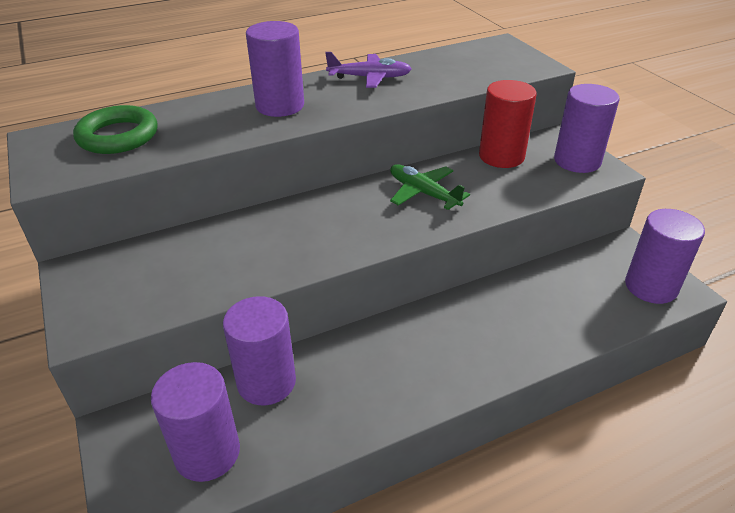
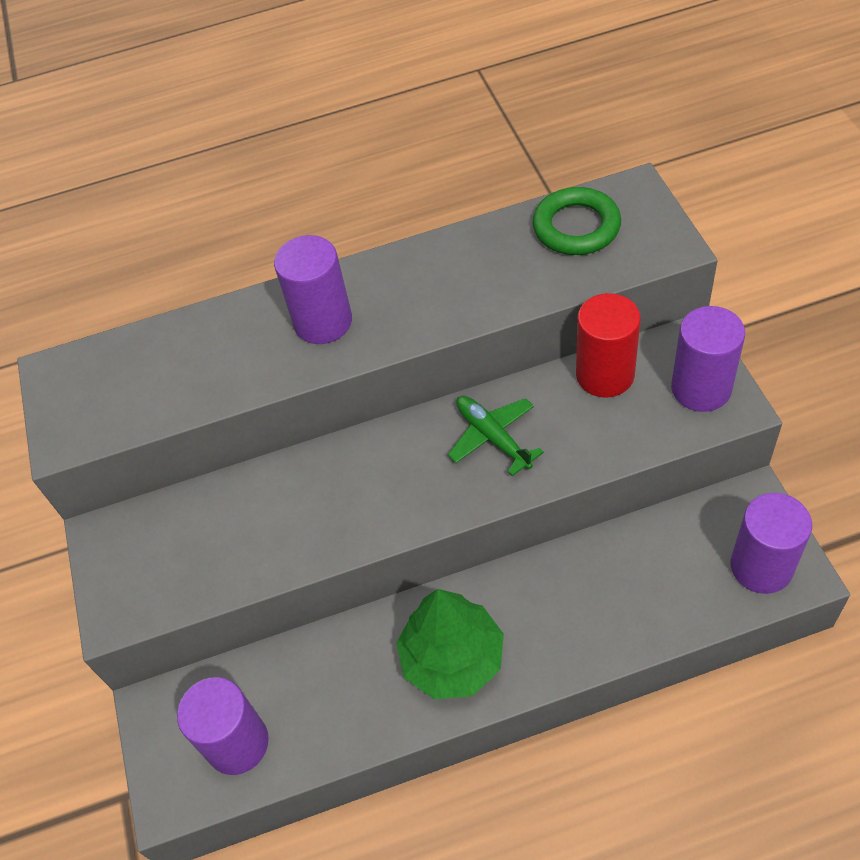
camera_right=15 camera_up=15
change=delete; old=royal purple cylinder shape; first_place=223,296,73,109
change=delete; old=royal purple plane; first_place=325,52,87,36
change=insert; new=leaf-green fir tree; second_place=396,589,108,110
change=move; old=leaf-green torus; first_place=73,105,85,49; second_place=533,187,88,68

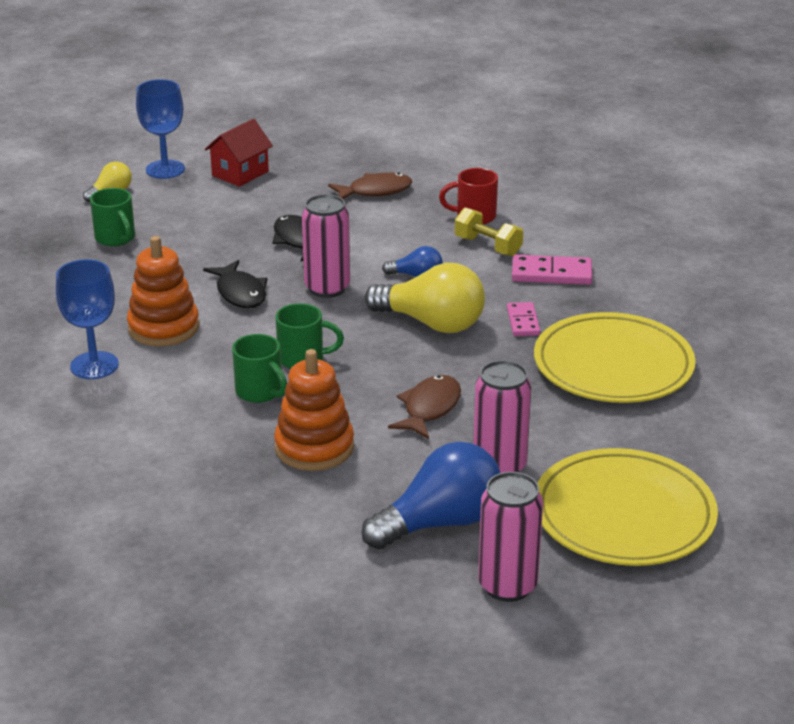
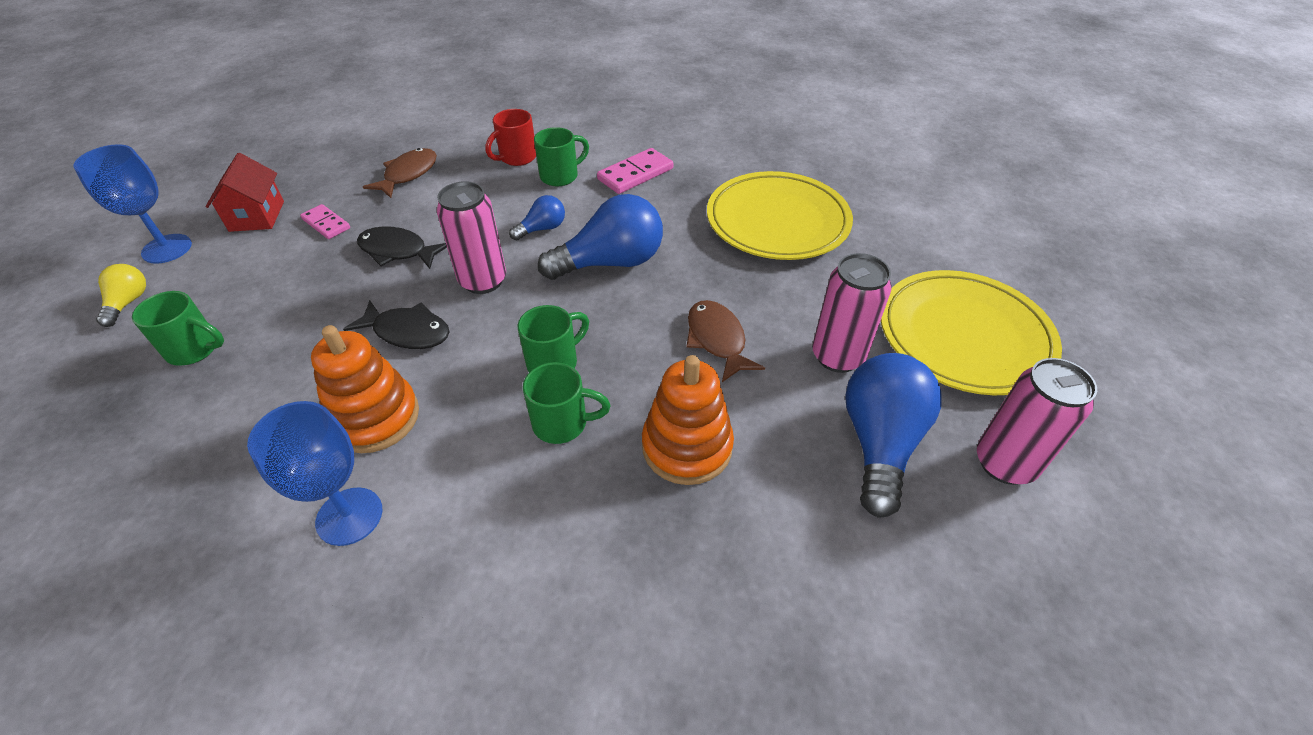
camera_right=-45 camera_up=15
change=move; old=rosy domino; first_place=507,302,33,34; second_place=300,204,50,35
change=replace; old=golden free weight; new=leaf-green mug; first_place=455,208,68,48; second_place=534,127,55,59
change=recolor; old=golden lightbulb; new=cobalt lightbulb; first_place=365,263,120,70; second_place=538,194,125,86

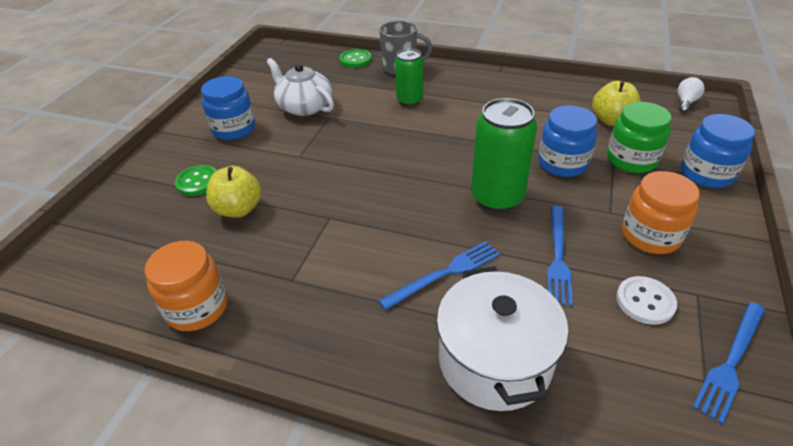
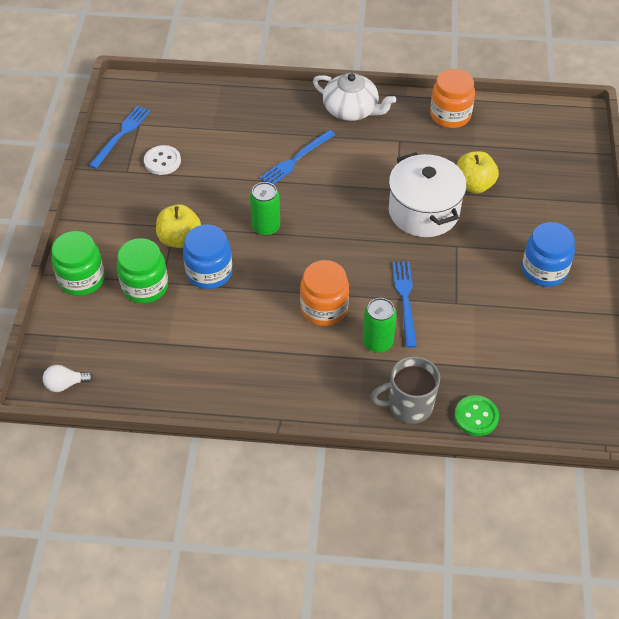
camera_right=165 camera_up=10
change=delete; old=leaf-green shirt button; first_place=175,165,42,31
change=move; old=pure white tea pot; first_place=267,58,67,58; second_place=313,73,83,48
change=move; old=pure white cooking pot; first_place=436,266,133,145; second_place=389,152,78,85
change=move; old=cobalt dinner fork; first_place=547,206,26,100; second_place=392,262,25,86
change=move; old=golden apple fruit; first_place=592,81,49,45; second_place=156,204,45,44
change=move; old=orange-coloured jam jar; first_place=622,171,78,83; second_place=300,260,49,66
change=recolor; old=cobalt jam jar; new=leaf-green jam jar; first_place=681,114,74,74; second_place=51,231,54,65
change=rotate; old=pure white lightbulb; first_place=677,77,28,36; second_place=43,365,50,27; degrees=60
change=resize; old=leaf-green soda can; first_place=471,98,66,114; second_place=250,182,30,54; factor=0.63

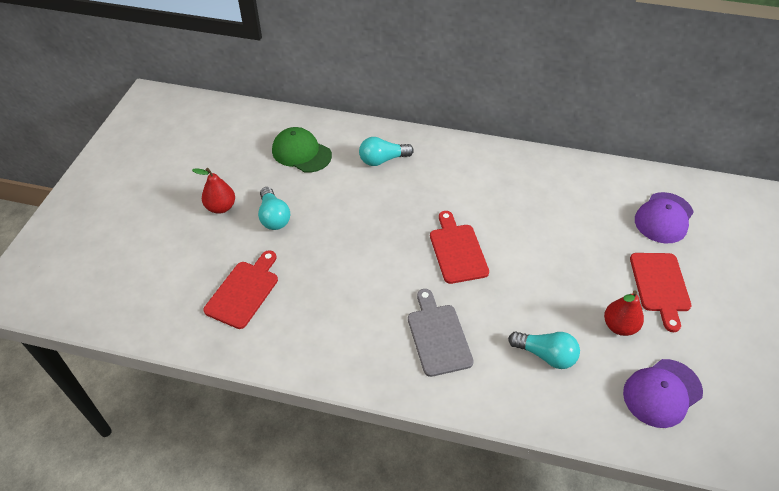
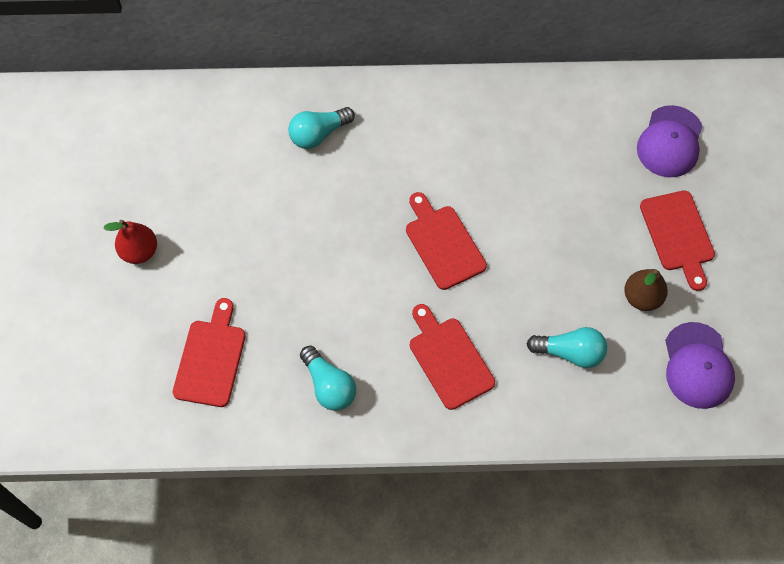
camera_right=-15 camera_up=15
change=delete; old=leaf-green cap; first_place=272,127,60,46
change=move; old=turquoise lightbulb; first_place=258,187,32,43; second_place=300,345,56,66
change=recolor; old=ash-grey cutting board; new=scarlet cutting board; first_place=408,289,66,88; second_place=410,304,85,106
change=recolor; old=scarlet toy pear; new=dark brown toy pear; first_place=604,290,40,46; second_place=624,269,44,42
change=rotate; old=royal purple cap; first_place=623,359,80,69; second_place=665,322,70,87; degrees=-45

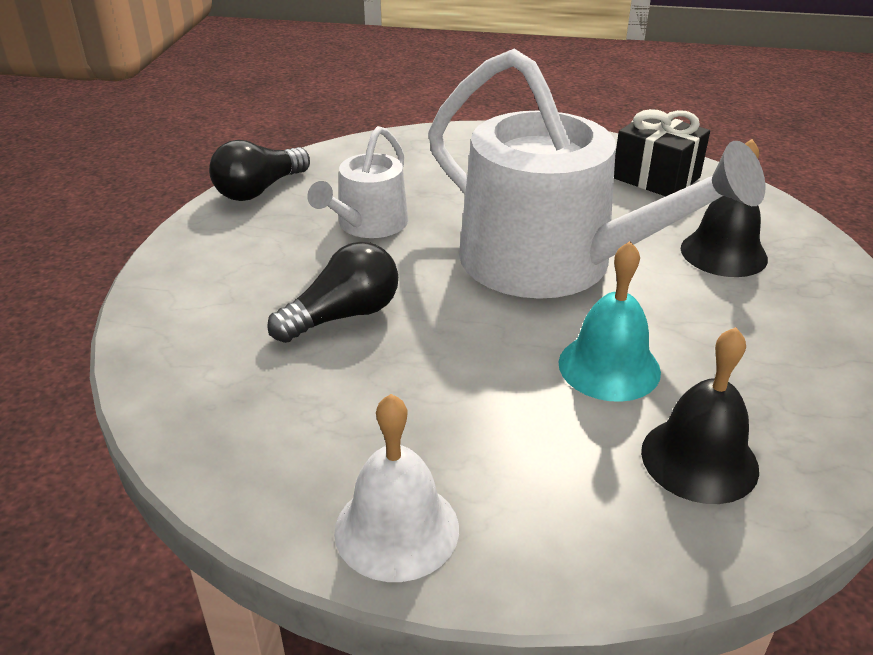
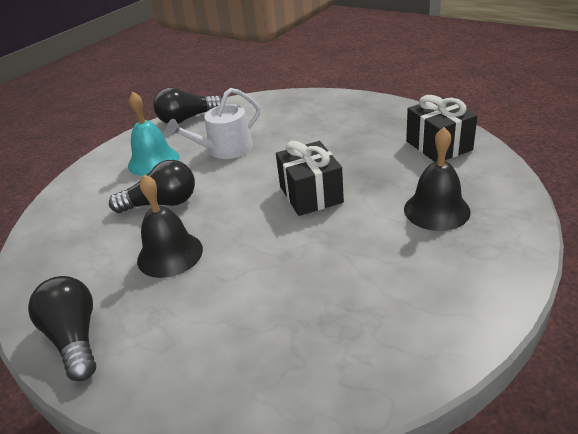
camera_right=30 camera_up=0
change=move; old=turquoise school bell; first_place=559,241,102,161; second_place=128,92,51,84
change=move; old=black school bell; first_place=641,327,118,177; second_place=137,174,66,104
change=replace; old=pure white school bell; new=black lightbulb; first_place=334,394,125,188; second_place=28,276,68,105
change=replace; old=pure white watering can; new=black gift; first_place=428,49,338,250; second_place=276,141,68,75

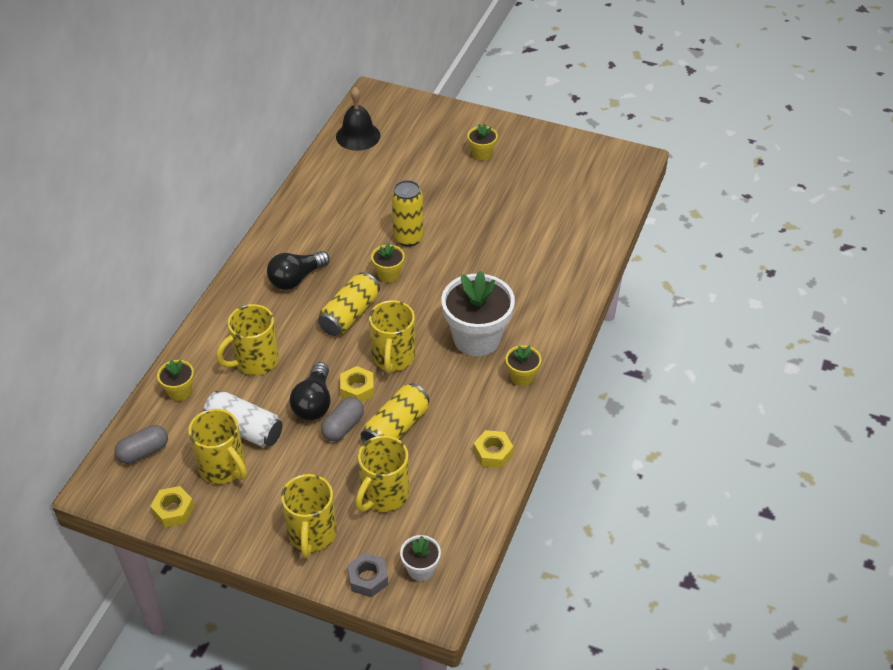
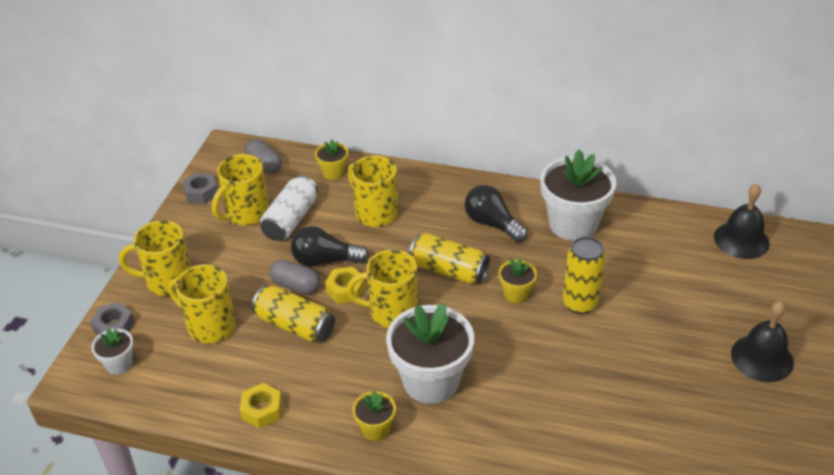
camera_right=85 camera_up=-5
change=insert; new=pure white potted plant; second_place=540,149,76,92
change=replace; old=golden potted plant; new=black school bell; first_place=467,124,31,37; second_place=731,301,63,81
change=recolor; old=golden hex nut; new=ash-grey hex nut; first_place=150,486,44,41; second_place=182,172,35,32

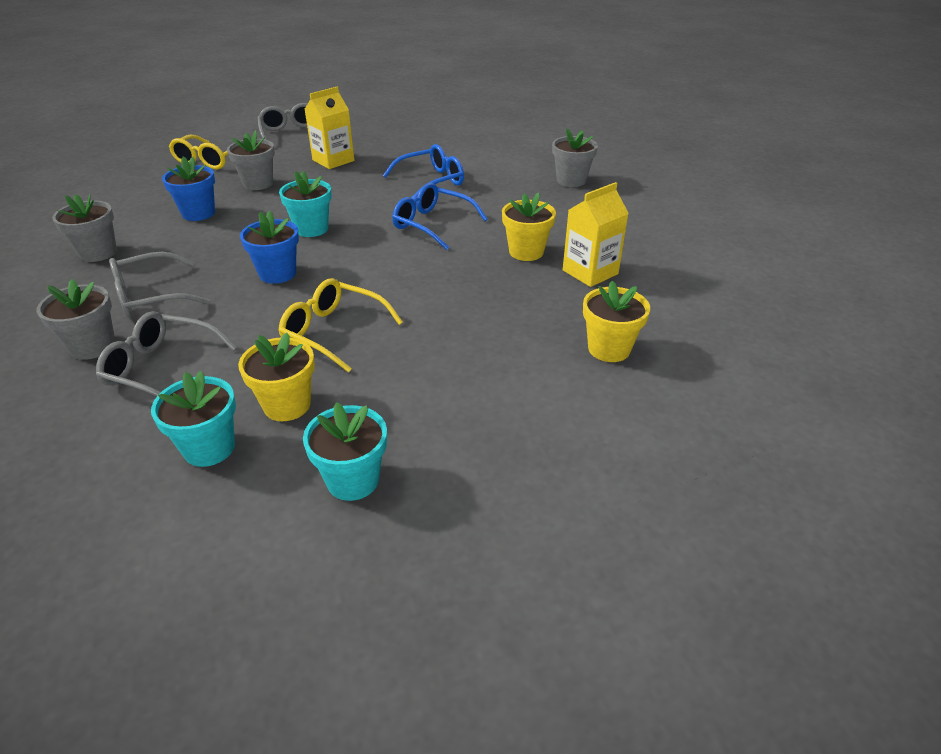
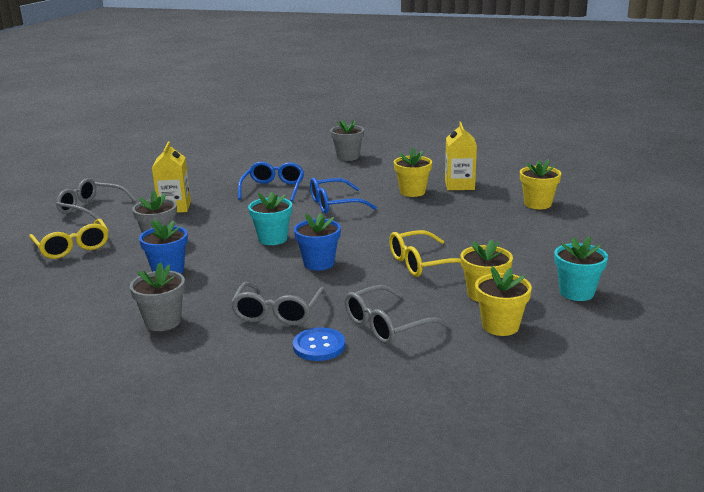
camera_right=-50 camera_up=-15
change=replace; old=ash-grey potted plant; new=cobalt shirt button; first_place=37,279,78,81; second_place=293,327,52,34
change=recolor; old=turquoise potted plant; new=golden potted plant; first_place=151,371,85,96; second_place=475,267,57,69

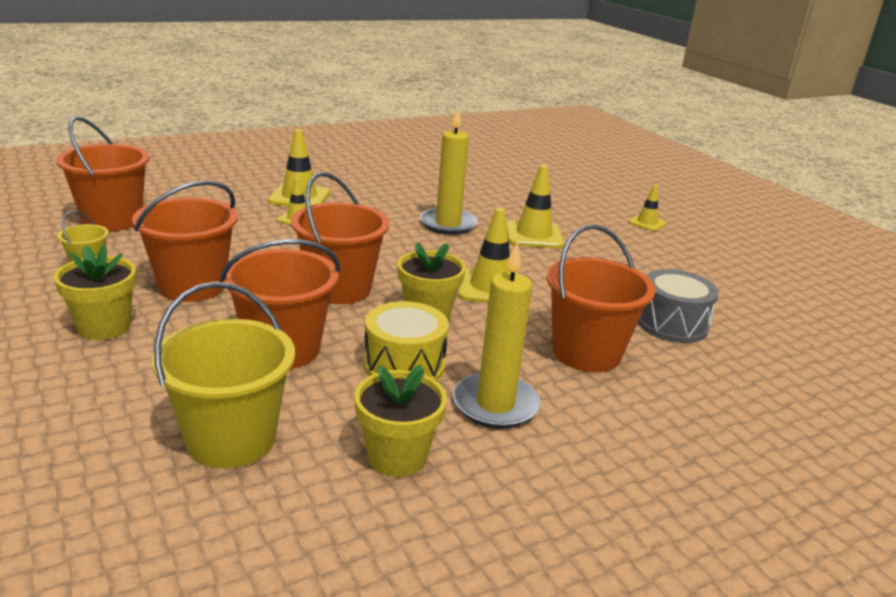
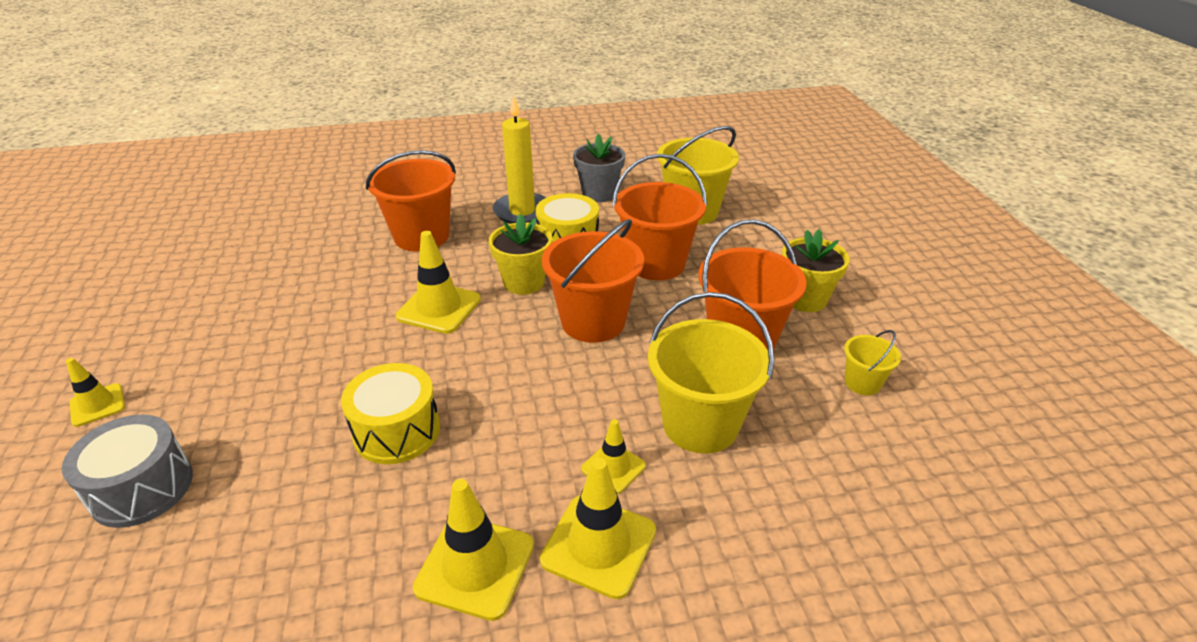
camera_right=-160 camera_up=10
change=delete; old=orange-coloured pail; first_place=56,116,94,115
change=insert; new=golden pail; second_place=648,292,126,162
change=move; old=golden road cone; first_place=506,165,58,83; second_place=413,479,121,142
change=move; old=ash-grey snare drum; first_place=638,269,81,74; second_place=62,414,131,114
change=replace; old=golden candle; new=golden snare drum; first_place=420,108,58,127; second_place=341,363,99,101
change=recolor; old=golden potted plant; new=ash-grey potted plant; first_place=354,364,93,113; second_place=573,134,52,68

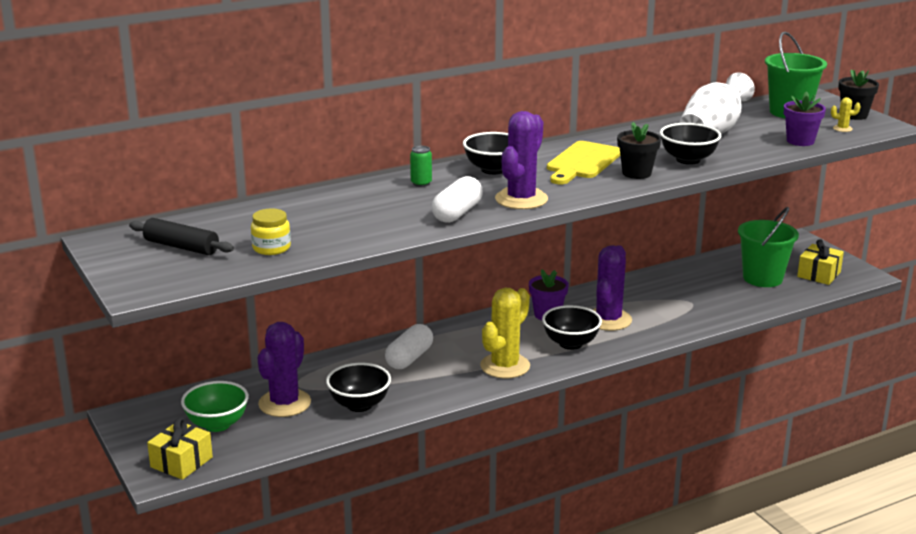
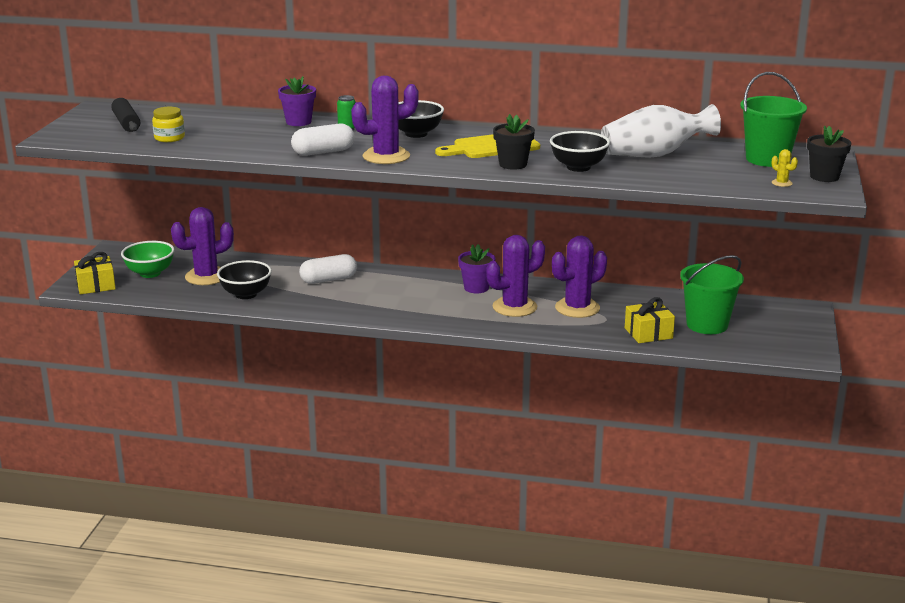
camera_right=40 camera_up=0
change=delete; old=golden prickly plant; first_place=480,287,50,91
change=delete; old=black serving bowl; first_place=542,305,60,45
change=insert; new=royal purple prickly plant; second_place=552,235,55,83
change=move; old=royal purple potted plant; first_place=784,91,42,55; second_place=278,76,38,50
change=move; old=golden gift; first_place=797,239,47,46; second_place=625,297,50,46

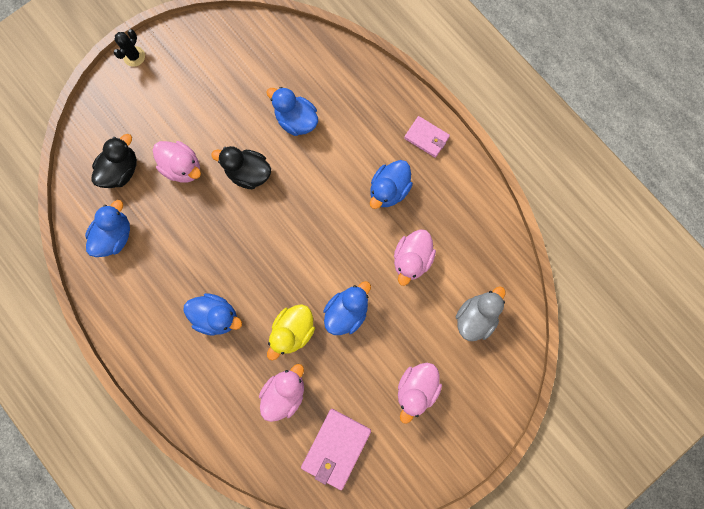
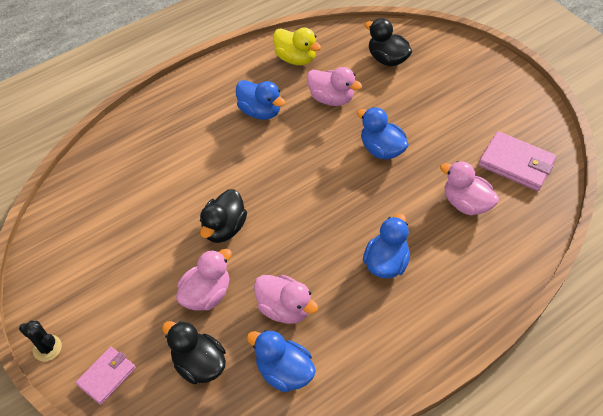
camera_right=-85 camera_up=-25
change=delete; old=cobalt duck; first_place=266,87,52,49
change=move; old=golden duck; first_place=267,304,48,57; second_place=273,28,48,37
change=move; old=rosy duck; first_place=398,363,44,61; second_place=254,275,65,49
change=move; old=rosy card wallet; first_place=404,116,46,42; second_place=76,347,60,58
change=recolor; old=ash-grey duck; new=black duck; first_place=456,286,49,55; second_place=365,18,47,48

